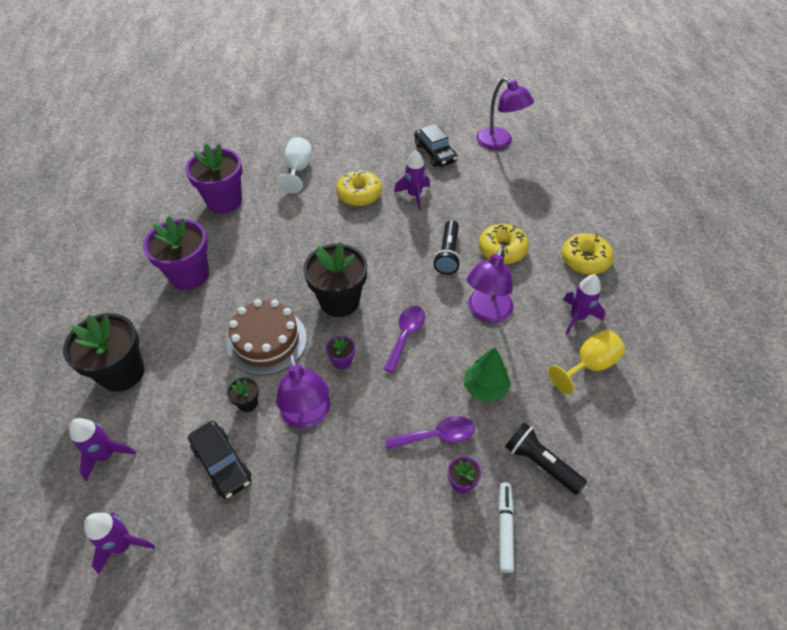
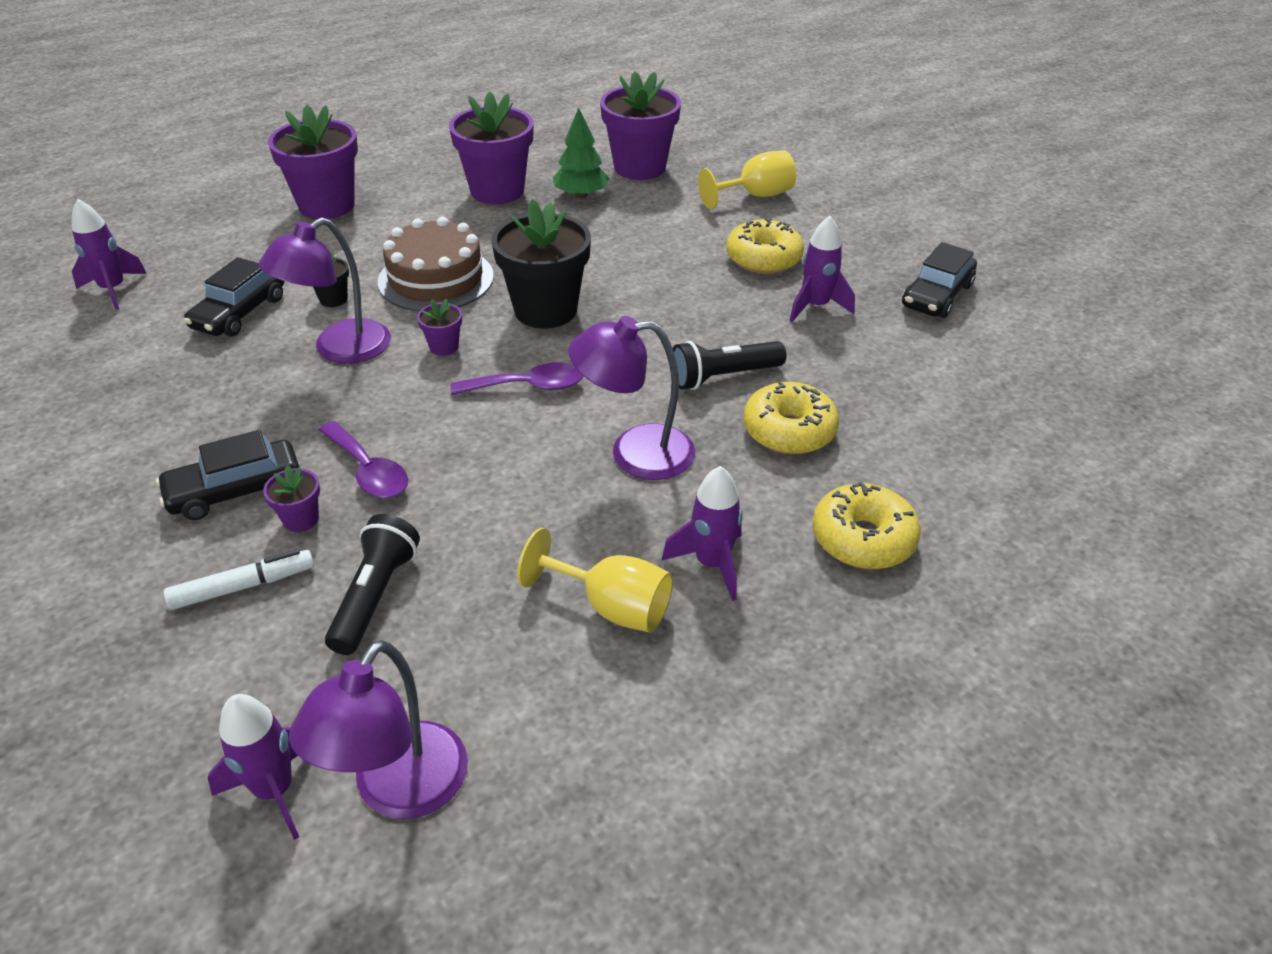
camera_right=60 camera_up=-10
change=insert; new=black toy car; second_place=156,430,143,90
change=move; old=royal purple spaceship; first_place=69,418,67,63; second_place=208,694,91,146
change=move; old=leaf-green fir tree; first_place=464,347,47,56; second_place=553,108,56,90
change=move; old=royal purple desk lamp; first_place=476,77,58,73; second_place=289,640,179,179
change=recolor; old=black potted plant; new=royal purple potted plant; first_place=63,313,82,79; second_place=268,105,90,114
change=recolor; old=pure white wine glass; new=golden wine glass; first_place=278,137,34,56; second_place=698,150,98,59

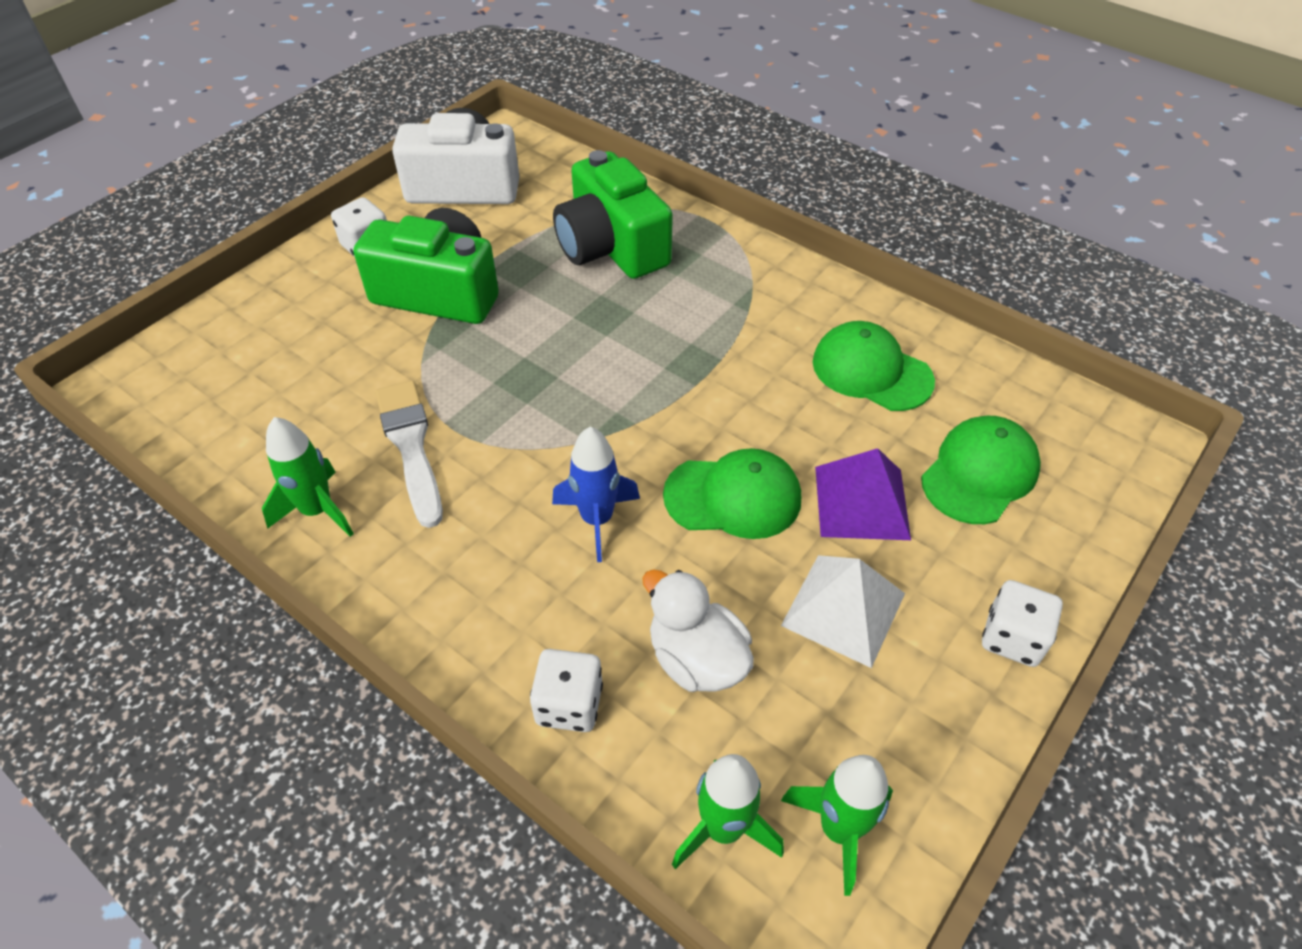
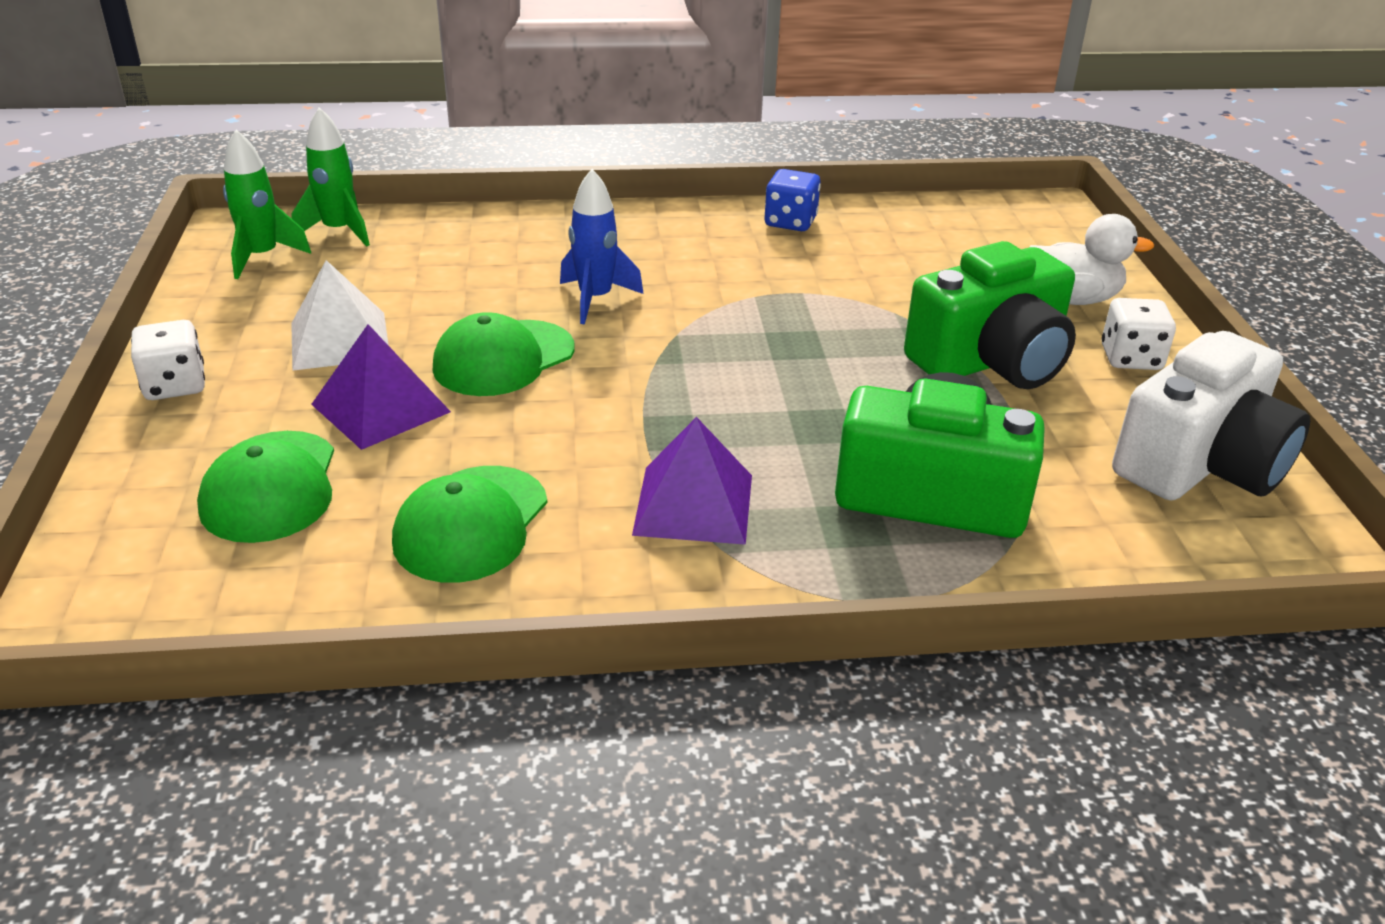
camera_right=135 camera_up=-15
change=delete; old=pure white paintbrush; first_place=375,381,68,147
change=delete; old=pure white game die; first_place=530,649,73,83
change=insert; new=royal purple solid pyramid; second_place=632,417,120,128
change=move; old=pure white duck; first_place=642,570,111,122; second_place=1030,214,124,91
change=replace; old=leaf-green spaceship; new=cobalt game die; first_place=262,417,92,120; second_place=765,169,56,62
change=rotate; old=leaf-green cap; first_place=813,321,122,90; second_place=392,466,155,117; degrees=120

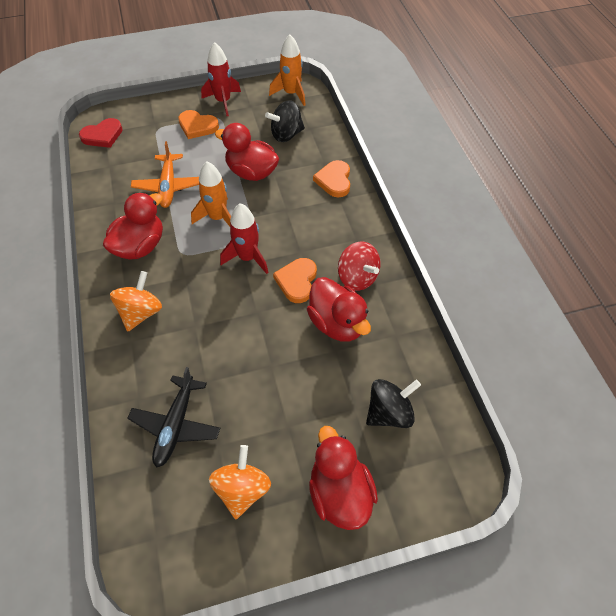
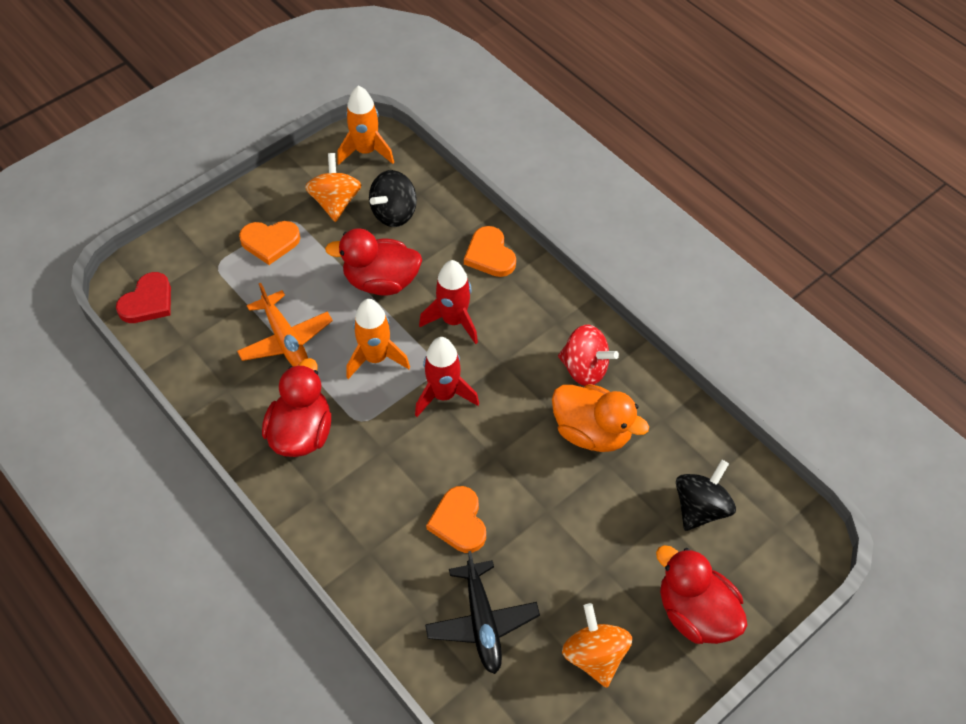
camera_right=-25 camera_up=0
change=move; old=orange-coloured spinning top; first_place=110,271,52,60; second_place=305,153,56,69
change=move; old=scarlet spaceship; first_place=201,42,40,74; second_place=419,260,59,84
change=move; old=orange-coloured love heart; first_place=273,258,44,45; second_place=426,486,60,67
change=recolor; old=scarlet duck; new=orange-coloured duck; first_place=307,277,64,65; second_place=552,384,97,68

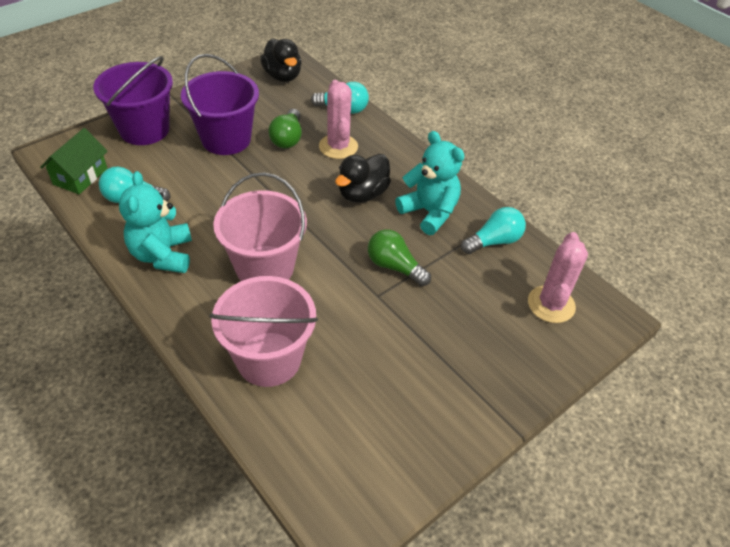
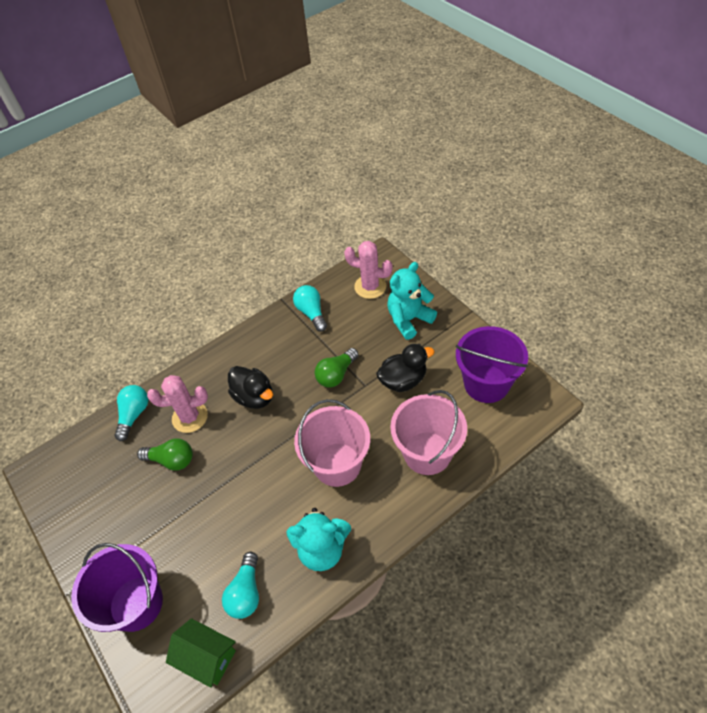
camera_right=-80 camera_up=5
change=move; old=royal purple pail; first_place=181,54,78,101; second_place=456,326,72,77
change=move; old=black duck; first_place=260,38,42,44; second_place=376,344,59,48
change=move; old=turquoise teddy bear; first_place=395,131,69,104; second_place=387,262,50,78

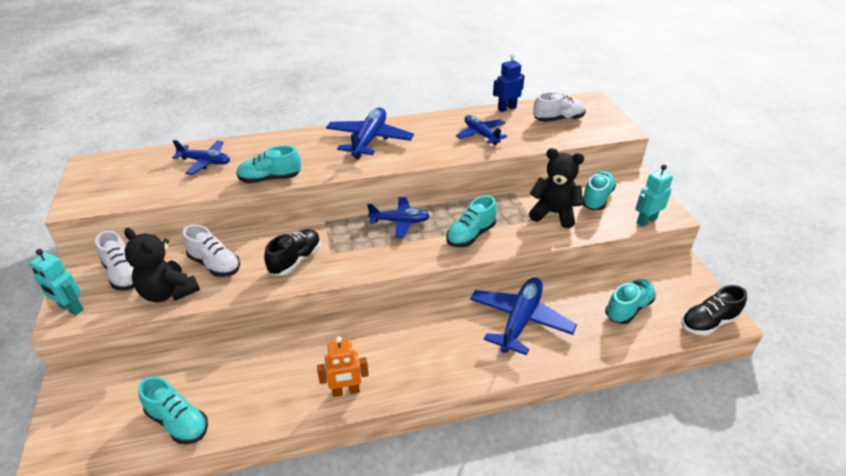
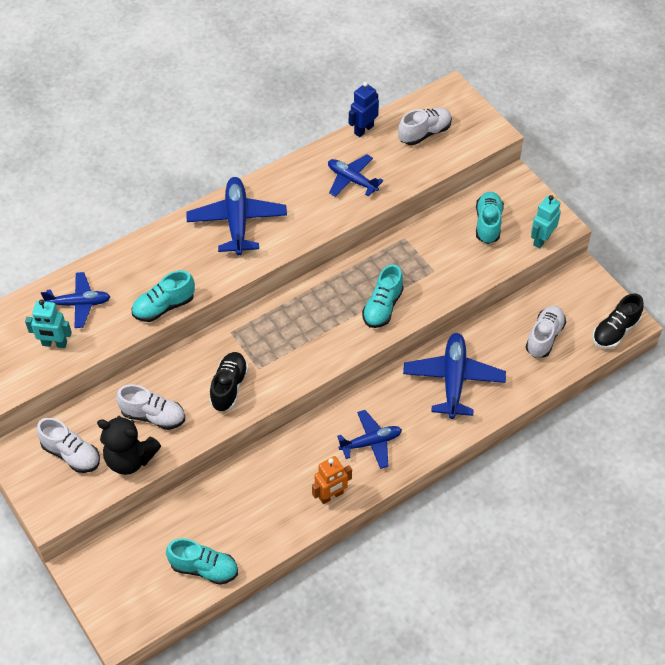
camera_right=-20 camera_up=15
change=delete; old=black teddy bear; first_place=529,148,55,80
change=move; old=turquoise robot figure; first_place=30,249,54,66; second_place=25,299,47,49
change=move; old=cobalt plane; first_place=367,197,63,41; second_place=337,410,65,59
change=recolor; old=turquoise lace-up shoe; new=pure white lace-up shoe; first_place=605,279,50,45; second_place=526,306,40,52

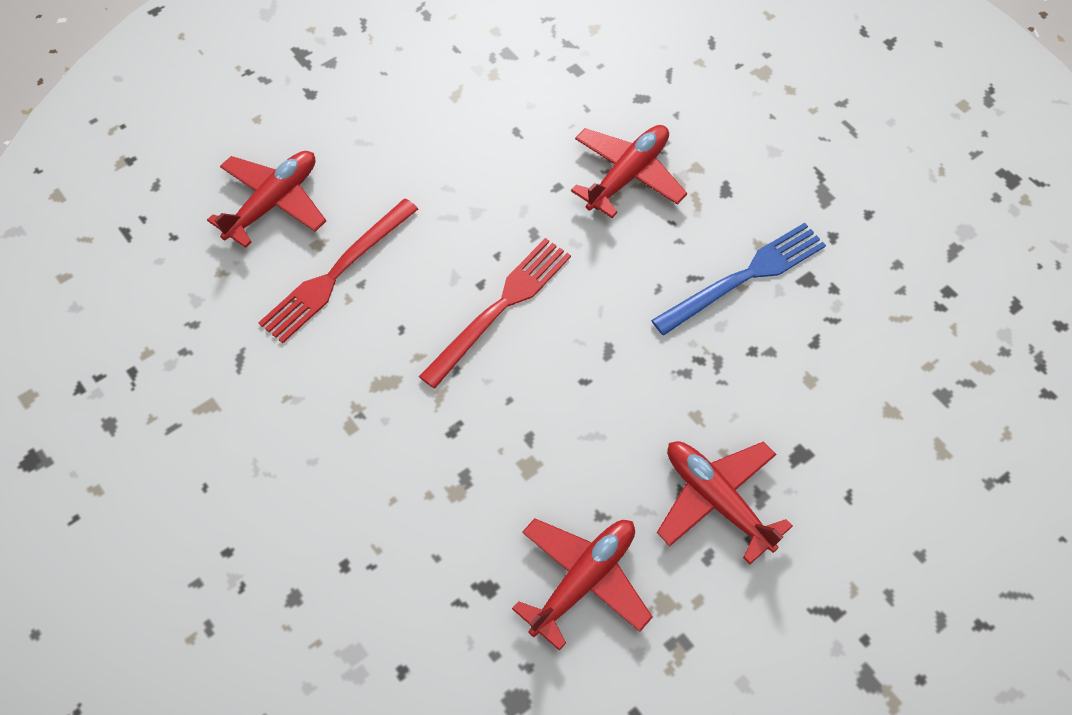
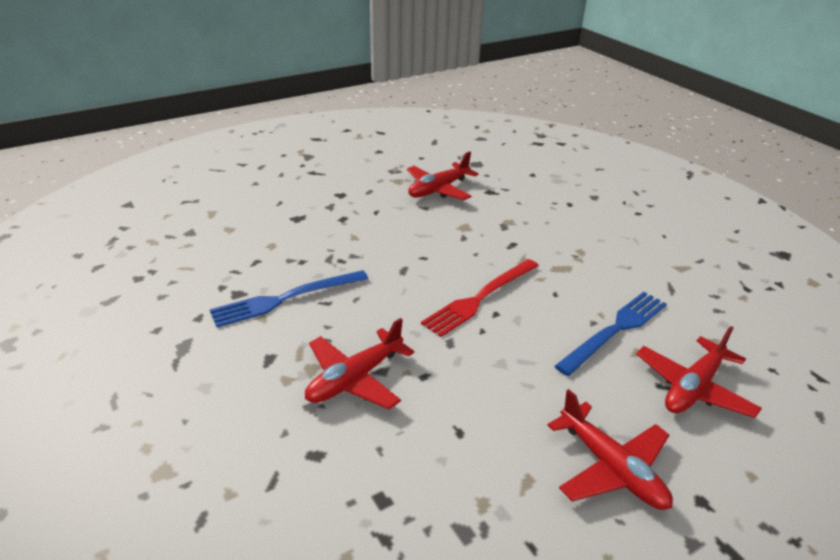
camera_right=-175 camera_up=-25
change=move; old=scarlet plane; first_place=657,441,136,123; second_place=547,389,126,121
change=recolor; old=scarlet dinner fork; new=cobalt dinner fork; first_place=258,199,160,144; second_place=555,292,112,84

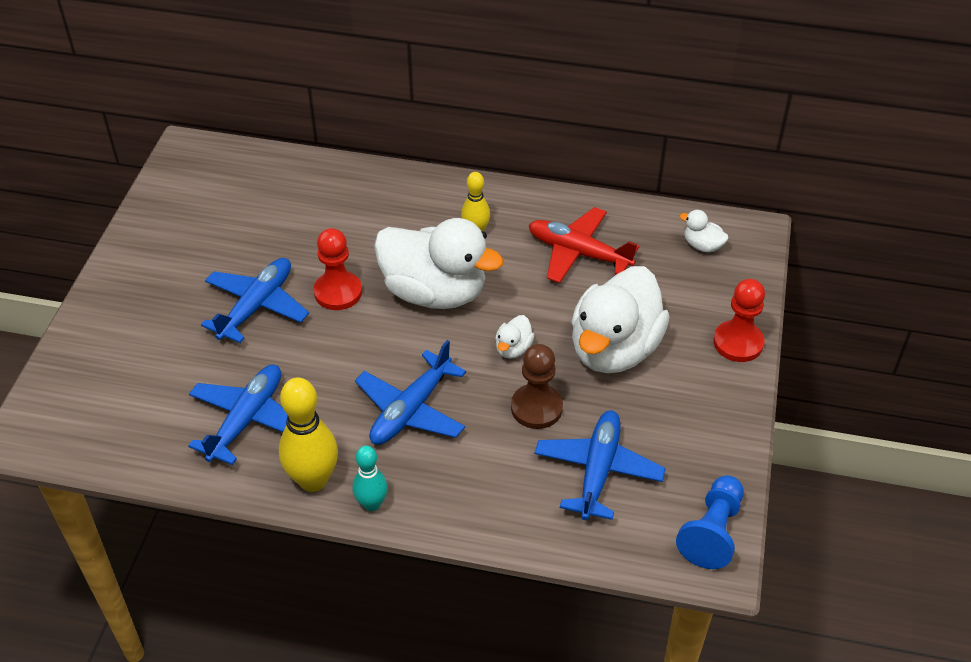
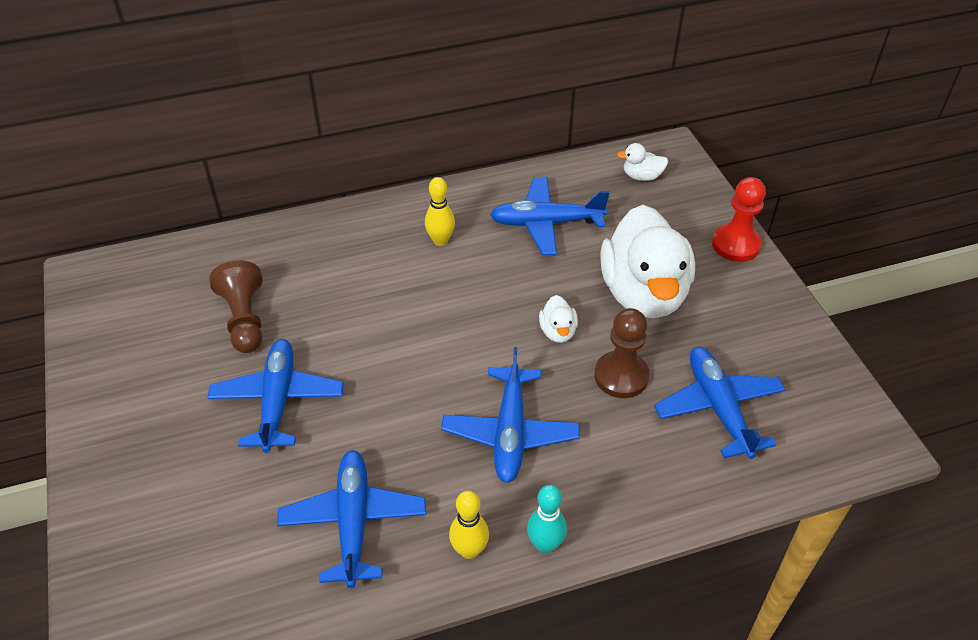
camera_right=-30 camera_up=0
change=delete; old=scarlet chess pawn; first_place=314,228,48,82
change=delete; old=pure white duck; first_place=374,218,130,91
change=delete; old=cobalt chess pawn; first_place=676,475,68,94
change=insert; new=dark brown chess pawn; second_place=209,260,54,93
change=recolor; old=scarlet plane; new=cobalt plane; first_place=529,207,110,76; second_place=490,177,119,78
change=resize; old=golden tenpin; first_place=279,377,59,115; second_place=449,490,40,69; factor=0.6

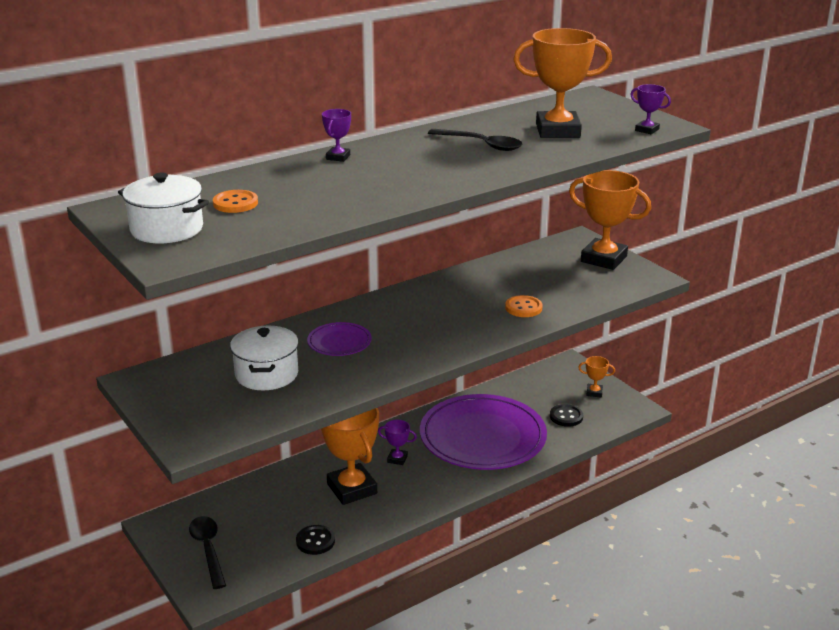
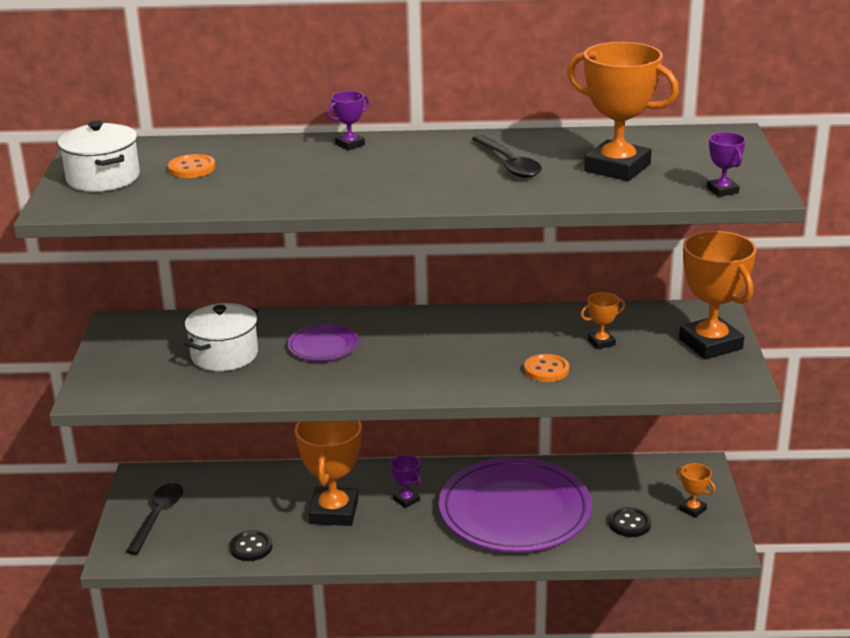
camera_right=35 camera_up=0
change=insert; new=orange-coloured award cup; second_place=580,292,46,57

